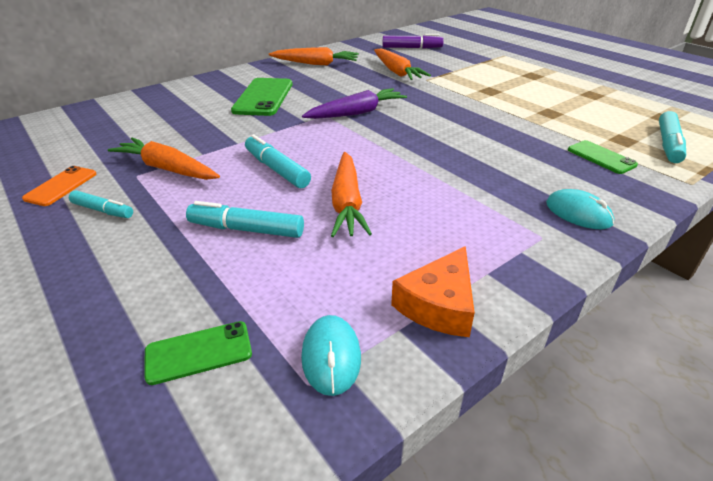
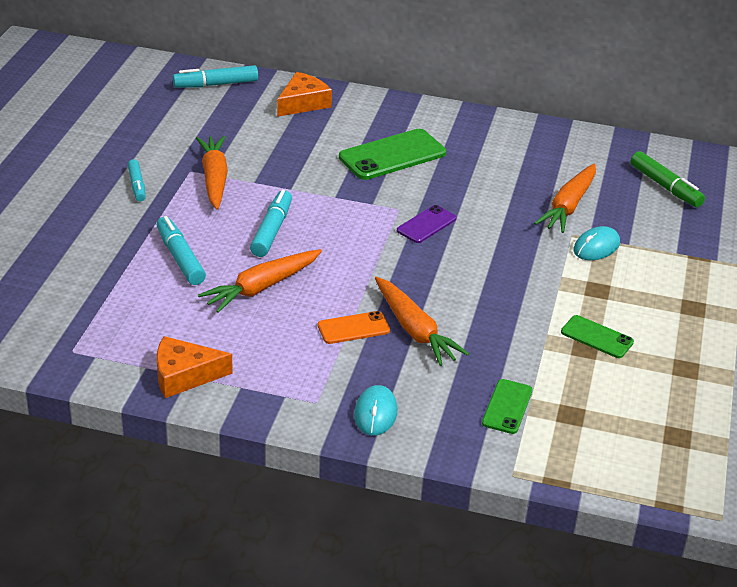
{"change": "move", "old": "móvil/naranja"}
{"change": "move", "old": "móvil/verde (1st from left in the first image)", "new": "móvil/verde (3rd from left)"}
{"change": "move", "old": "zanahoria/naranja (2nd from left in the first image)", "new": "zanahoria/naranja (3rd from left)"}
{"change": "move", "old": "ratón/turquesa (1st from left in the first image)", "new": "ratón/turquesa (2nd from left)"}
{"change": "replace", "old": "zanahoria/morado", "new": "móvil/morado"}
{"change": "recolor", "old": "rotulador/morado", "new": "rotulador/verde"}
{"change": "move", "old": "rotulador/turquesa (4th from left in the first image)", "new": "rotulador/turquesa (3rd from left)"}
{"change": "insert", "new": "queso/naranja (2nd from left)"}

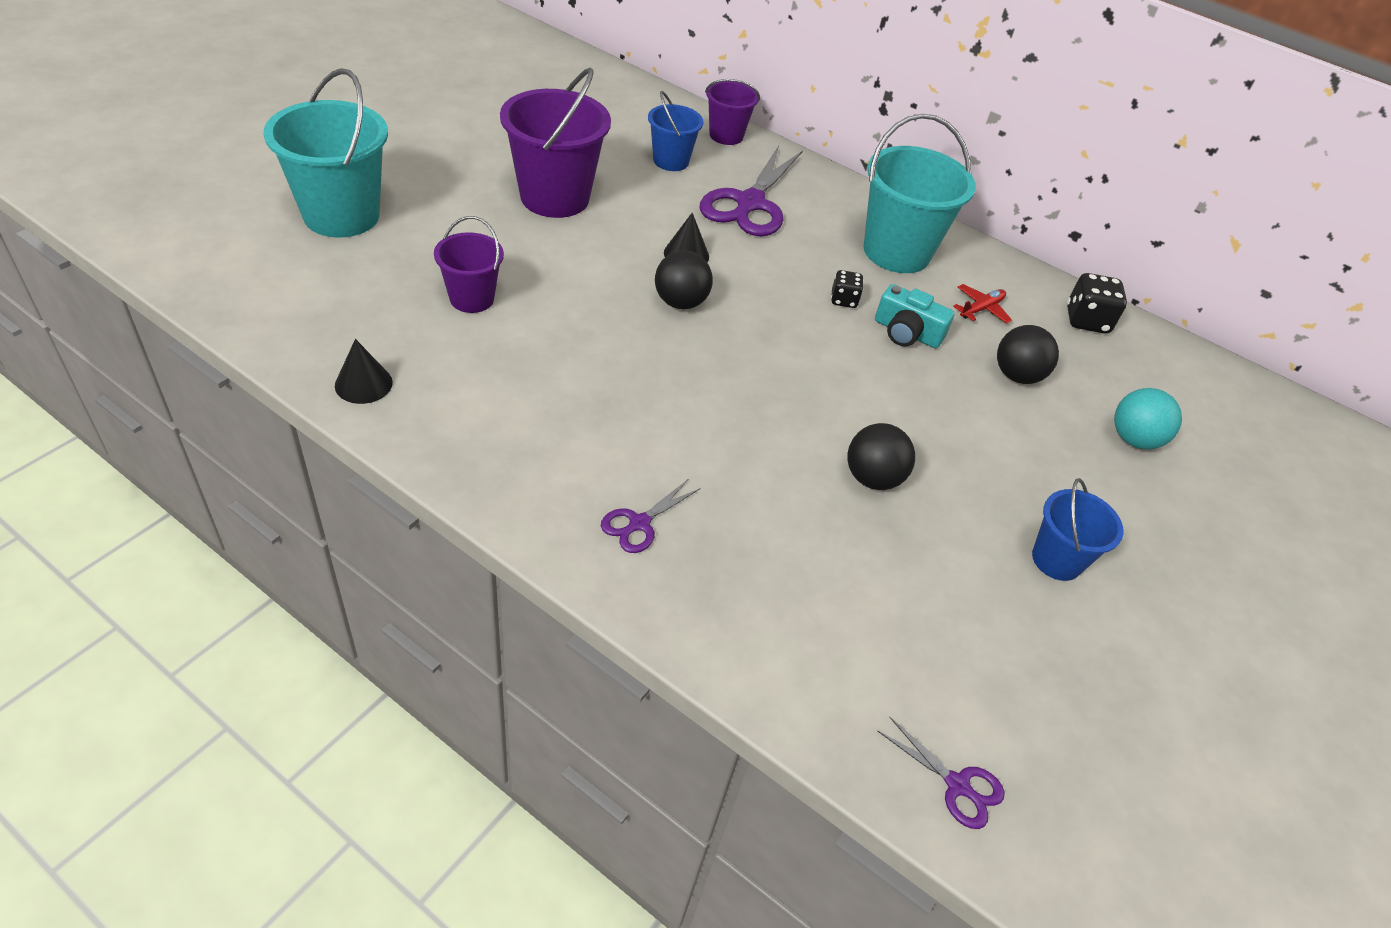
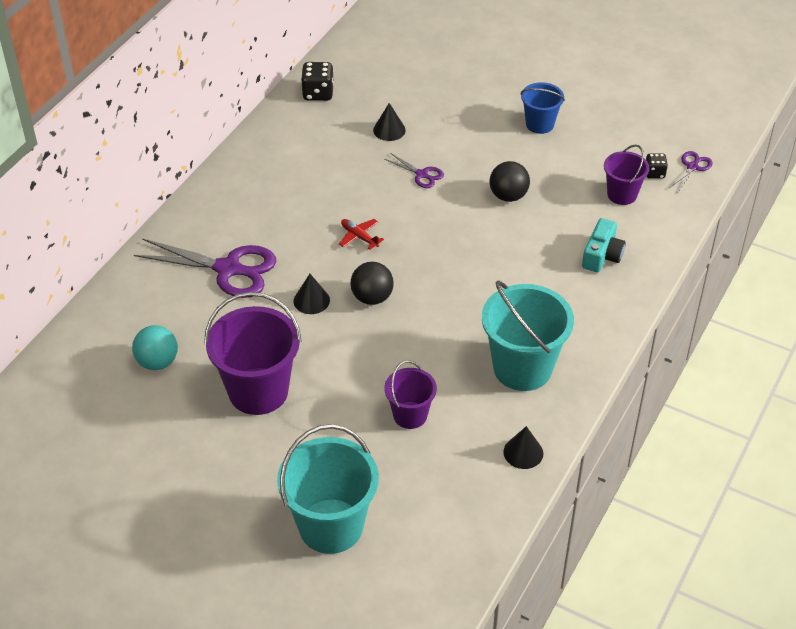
{"change": "move", "old": "tijeras/morado (1st from left in the first image)", "new": "tijeras/morado (2nd from left)"}
{"change": "delete", "old": "balde/azul (1st from left)"}
{"change": "move", "old": "balde/morado (3rd from left)"}
{"change": "move", "old": "dado/negro (1st from left in the first image)", "new": "dado/negro (2nd from left)"}
{"change": "move", "old": "balde/turquesa (2nd from left)"}
{"change": "move", "old": "cámara/turquesa"}
{"change": "move", "old": "avión/rojo"}
{"change": "replace", "old": "pelota/negro (3rd from left)", "new": "cono/negro (2nd from left)"}
{"change": "move", "old": "pelota/turquesa"}

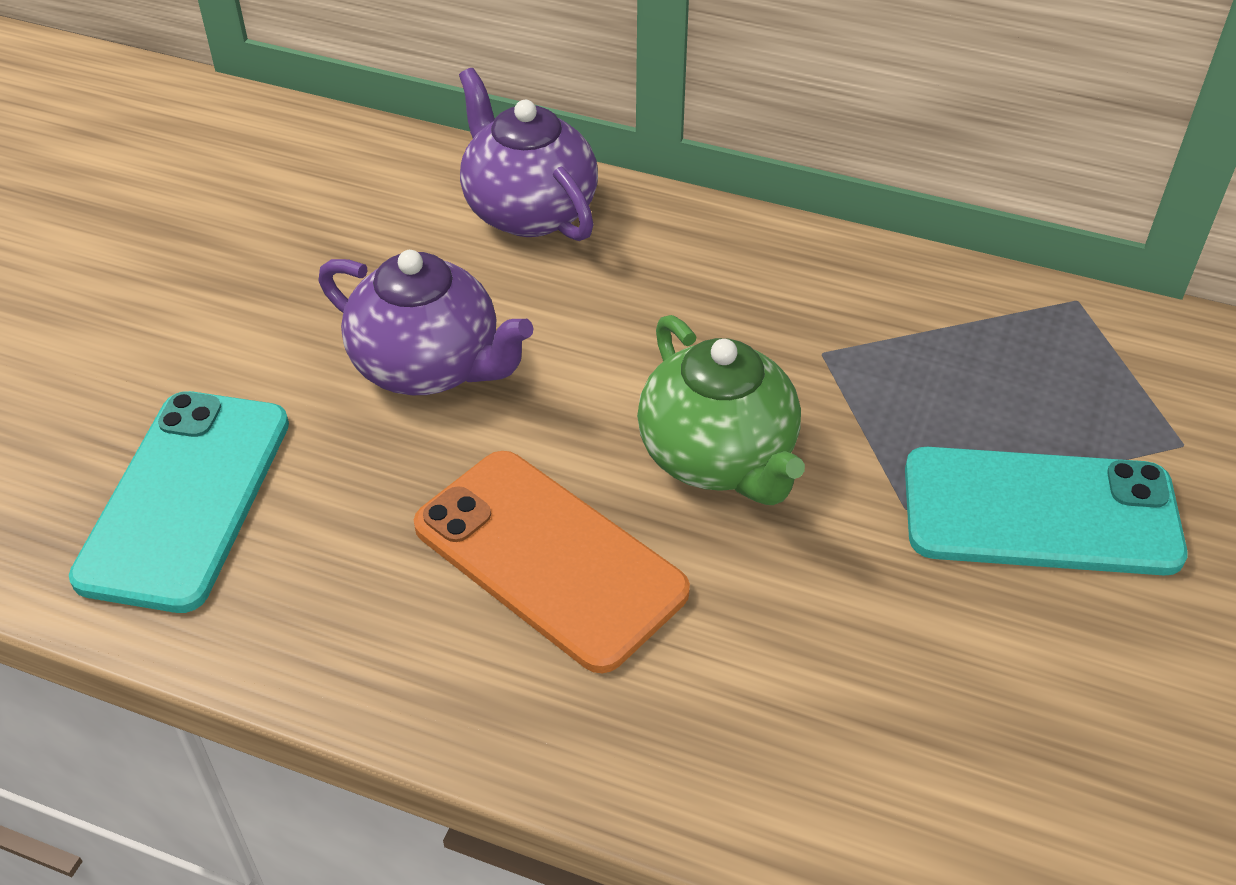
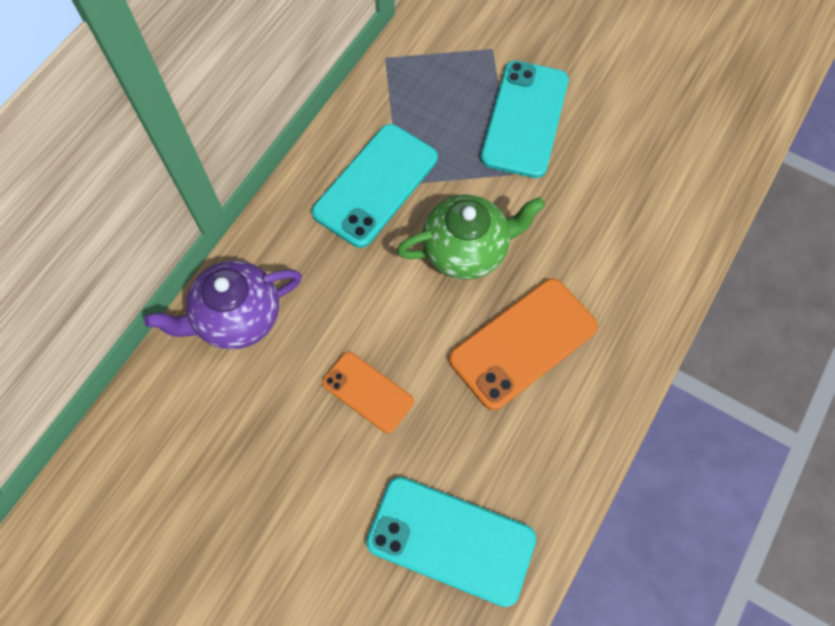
{"change": "replace", "old": "tetera/morado (1st from left)", "new": "móvil/naranja (1st from left)"}
{"change": "insert", "new": "móvil/turquesa (1st from left)"}

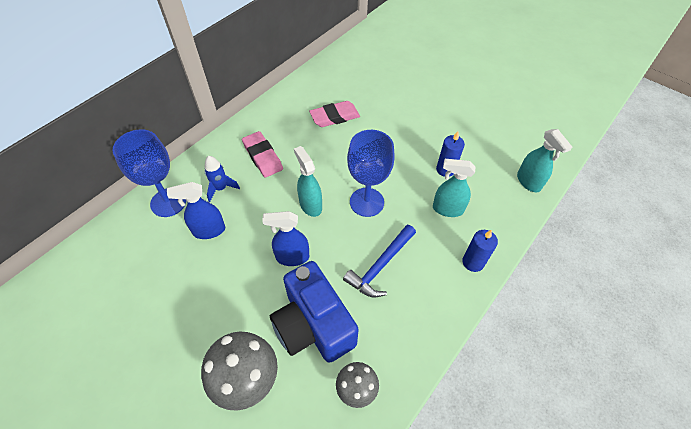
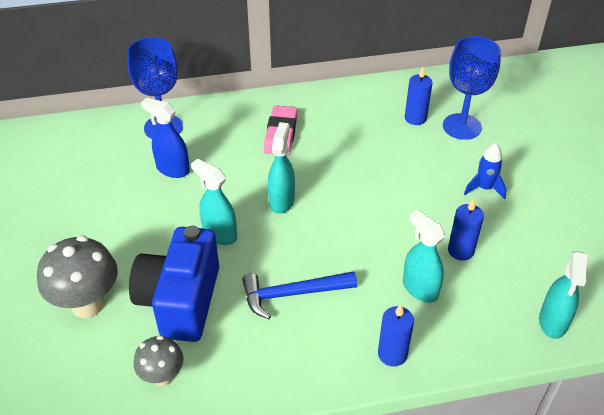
{"change": "move", "old": "cohete/azul"}
{"change": "recolor", "old": "pulverizador/azul (2nd from left)", "new": "pulverizador/turquesa (1st from left)"}
{"change": "delete", "old": "goma de borrar/rosa (2nd from left)"}
{"change": "move", "old": "copa/azul (2nd from left)"}
{"change": "insert", "new": "vela/azul (2nd from left)"}

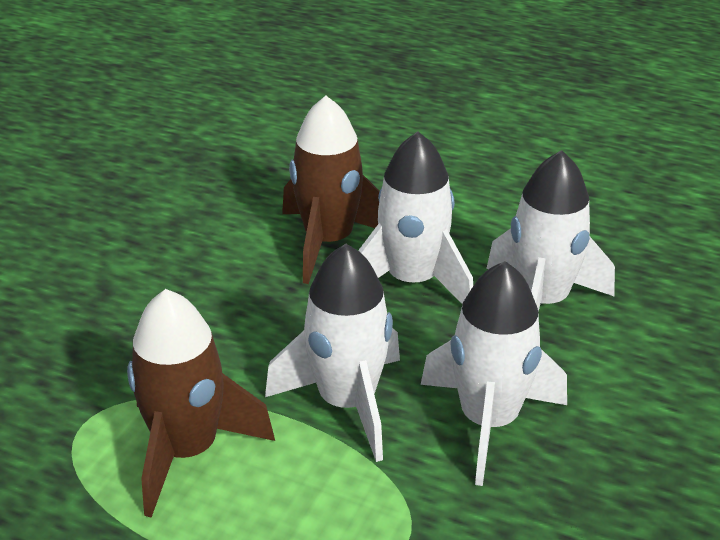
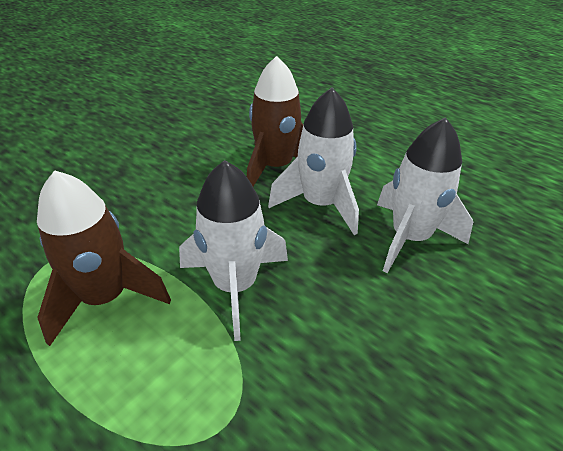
{"change": "delete", "old": "cohete/blanco (3rd from left)"}

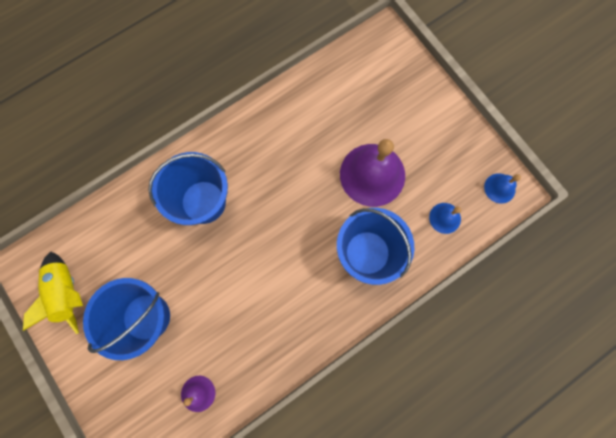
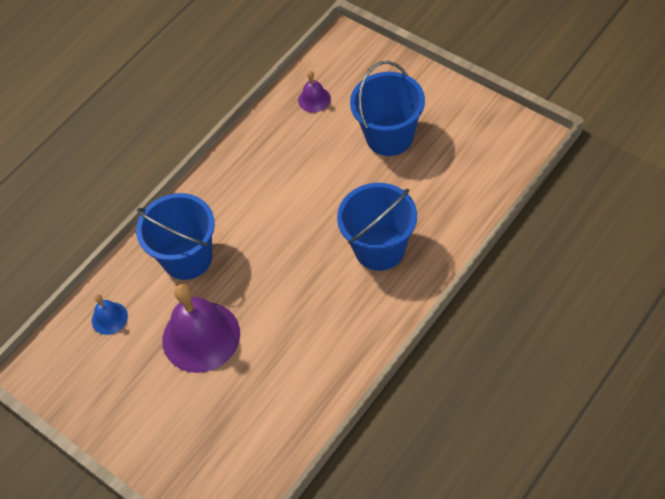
{"change": "delete", "old": "cohete/amarillo"}
{"change": "delete", "old": "campana/azul (2nd from left)"}

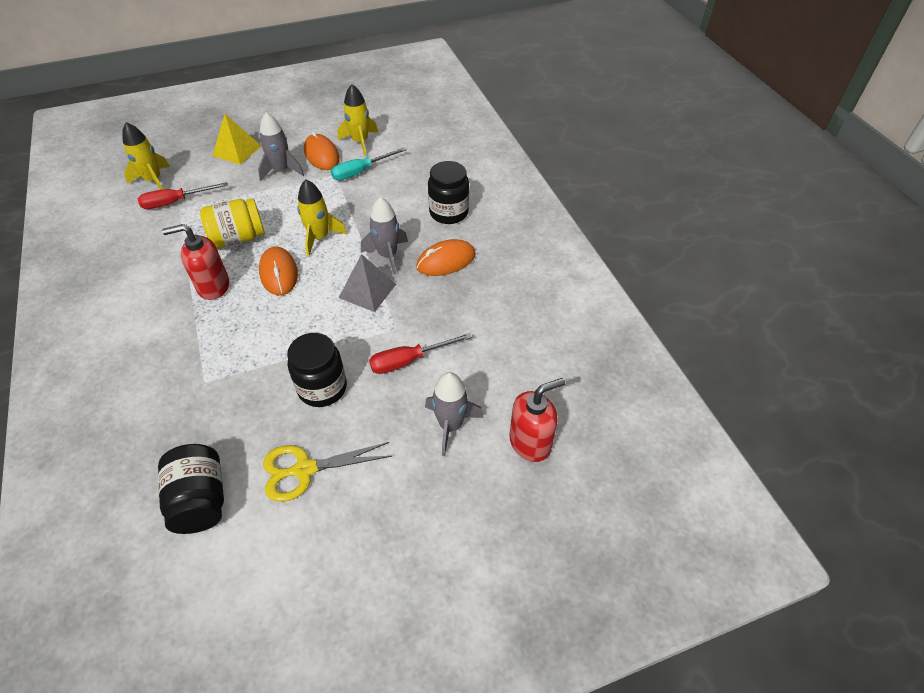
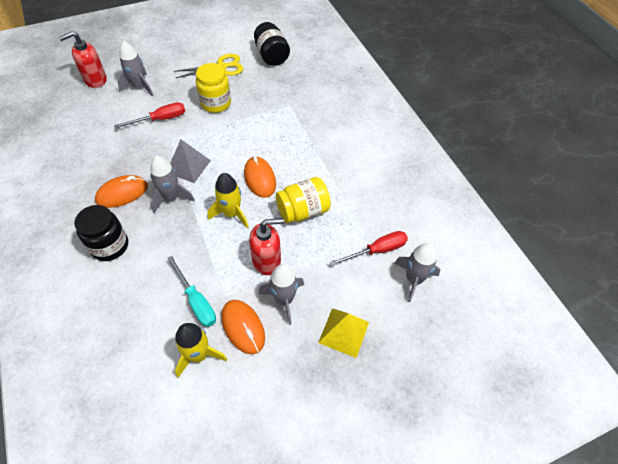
{"change": "recolor", "old": "cohete/amarillo (1st from left)", "new": "cohete/gris (4th from left)"}
{"change": "move", "old": "dispensador de jabón/rojo (1st from left in the first image)", "new": "dispensador de jabón/rojo (2nd from left)"}
{"change": "recolor", "old": "tarro/negro (2nd from left)", "new": "tarro/amarillo (1st from left)"}
{"change": "rotate", "old": "destornillador/turquesa", "degrees": 90}

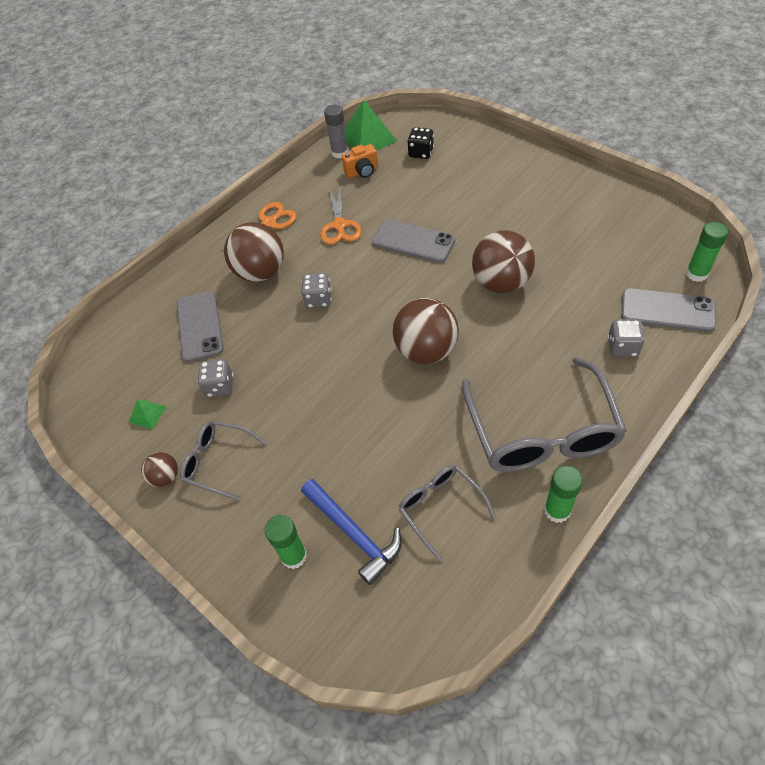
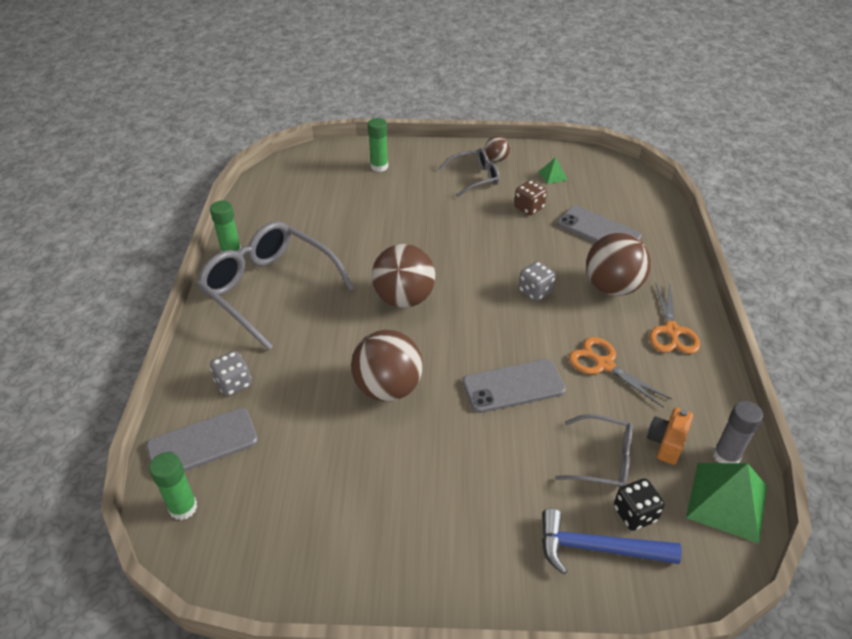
{"change": "recolor", "old": "dado/gris (1st from left)", "new": "dado/marrón"}
{"change": "move", "old": "martillo/azul"}
{"change": "move", "old": "gafas/gris (2nd from left in the first image)", "new": "gafas/gris (3rd from left)"}

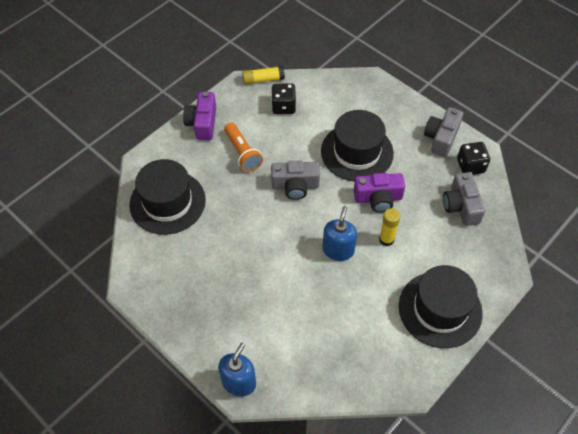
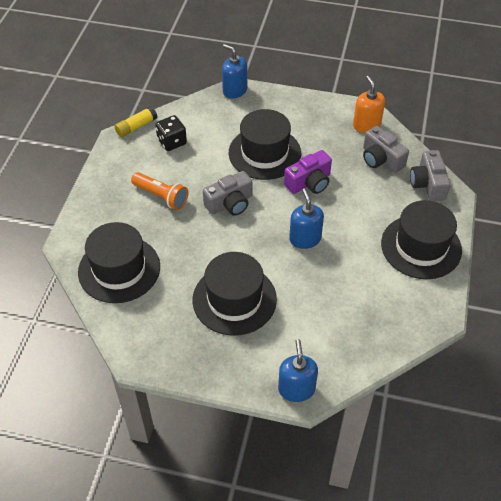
{"change": "delete", "old": "cámara/morado (1st from left)"}
{"change": "delete", "old": "barra de pegamento/amarillo (2nd from left)"}
{"change": "move", "old": "cámara/gris (2nd from left in the first image)", "new": "cámara/gris (3rd from left)"}
{"change": "replace", "old": "dado/negro (2nd from left)", "new": "dispensador de jabón/naranja"}
{"change": "insert", "new": "sombrero/negro (2nd from left)"}
{"change": "insert", "new": "dispensador de jabón/azul (1st from left)"}

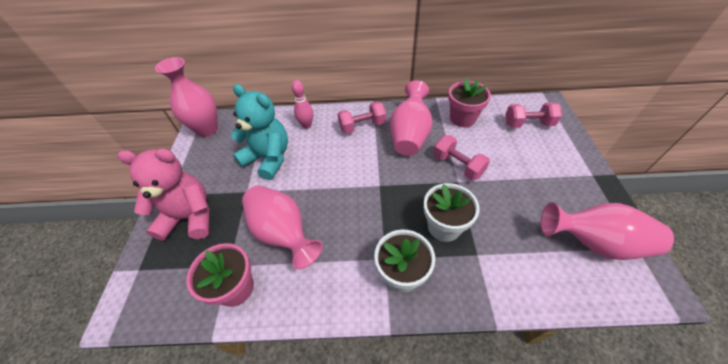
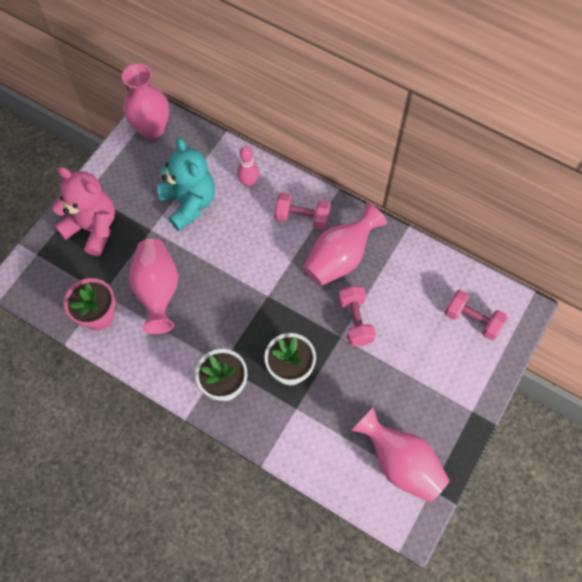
{"change": "delete", "old": "maceta/rosa (2nd from left)"}

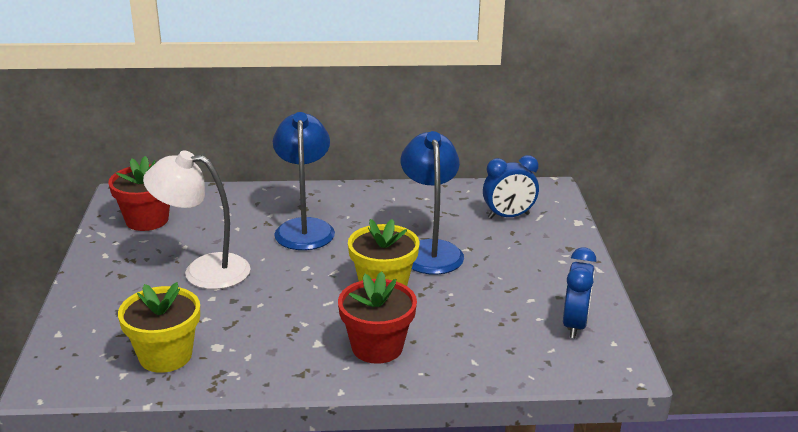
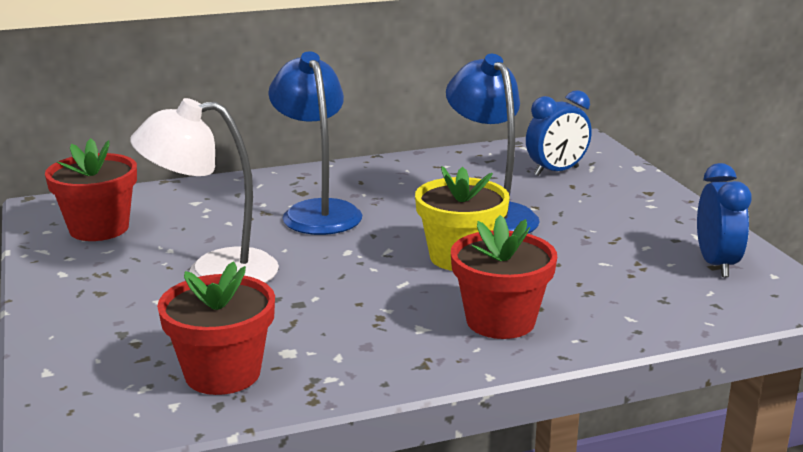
{"change": "recolor", "old": "maceta/amarillo (1st from left)", "new": "maceta/rojo (2nd from left)"}

